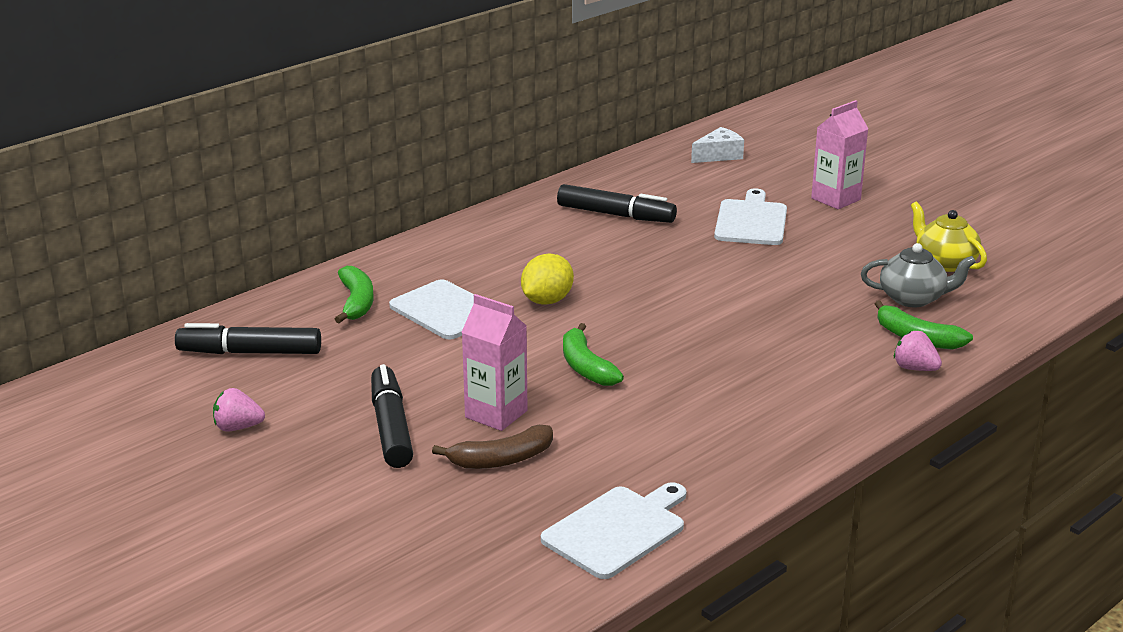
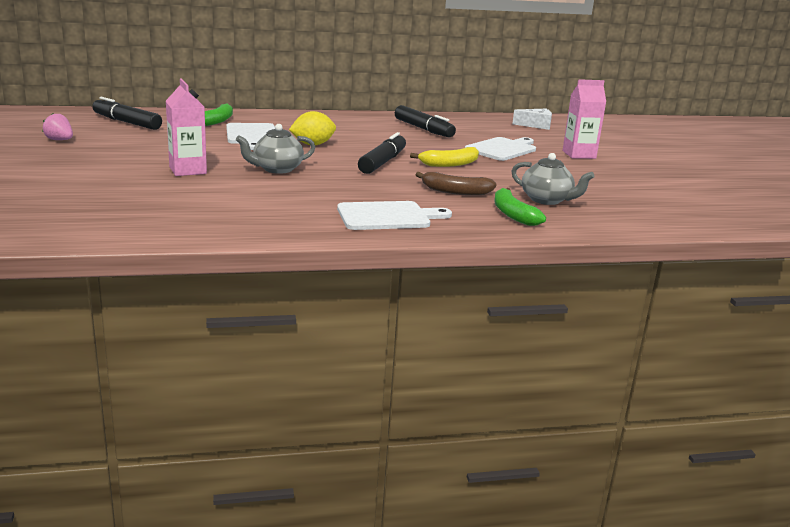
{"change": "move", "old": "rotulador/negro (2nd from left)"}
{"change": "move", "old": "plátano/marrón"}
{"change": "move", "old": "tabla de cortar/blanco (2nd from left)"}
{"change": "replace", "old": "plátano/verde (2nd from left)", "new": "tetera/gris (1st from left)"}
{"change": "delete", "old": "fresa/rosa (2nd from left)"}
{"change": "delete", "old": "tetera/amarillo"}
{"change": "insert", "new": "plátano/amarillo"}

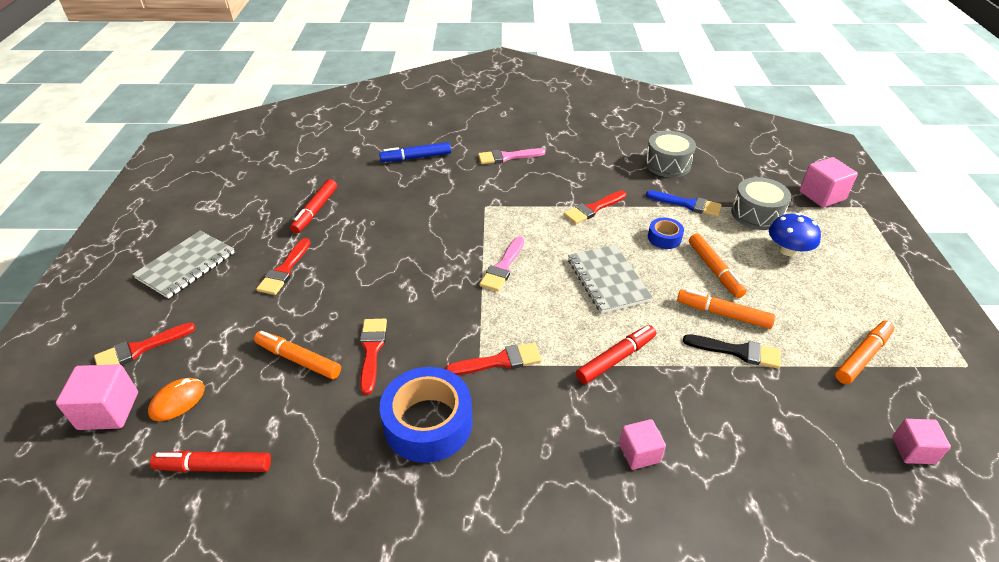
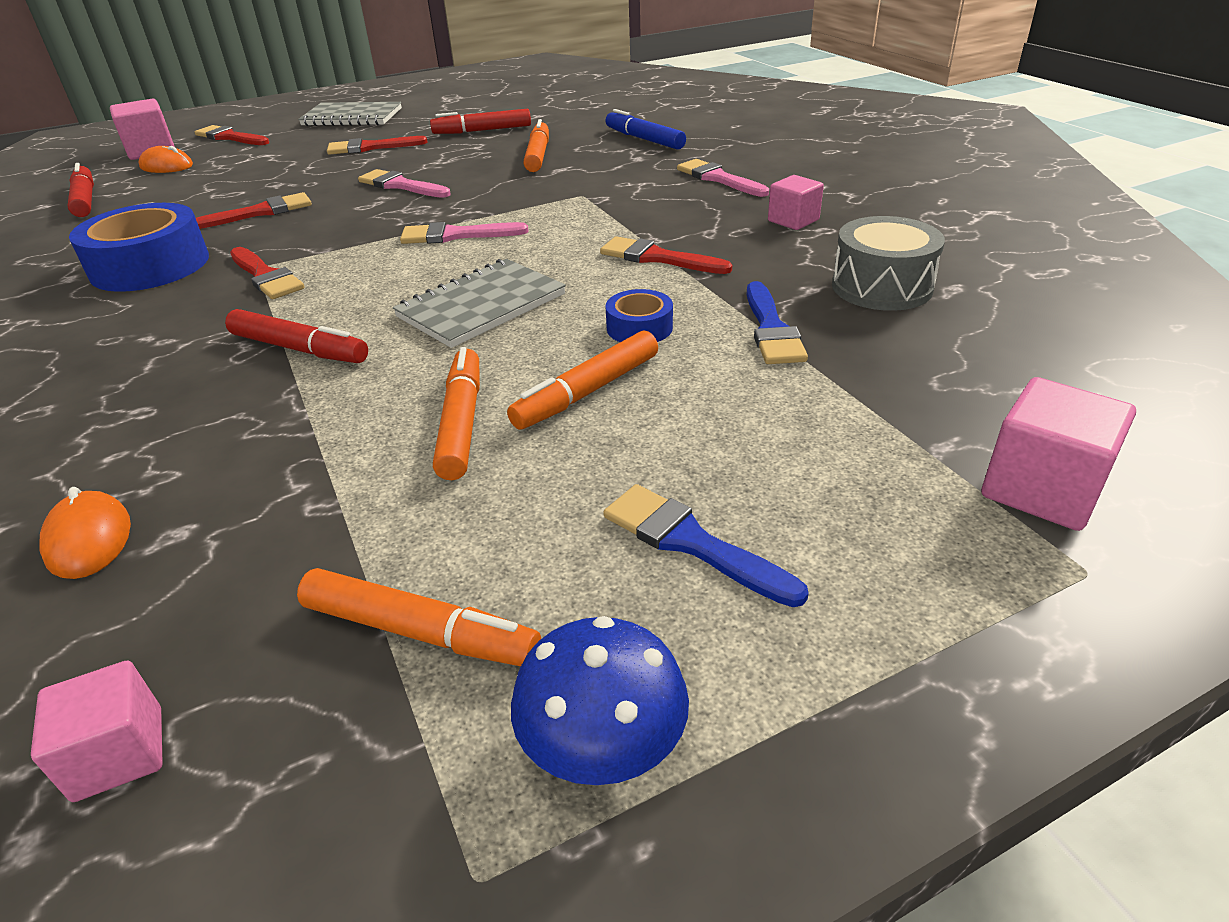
{"change": "move", "old": "rotulador/naranja (1st from left in the first image)", "new": "rotulador/naranja (3rd from left)"}
{"change": "move", "old": "cubo/rosa (2nd from left in the first image)", "new": "cubo/rosa (3rd from left)"}
{"change": "delete", "old": "pincel/negro"}
{"change": "delete", "old": "tambor/gris (2nd from left)"}
{"change": "move", "old": "seta/azul"}
{"change": "insert", "new": "ratón/naranja (1st from left)"}
{"change": "insert", "new": "pincel/rosa (1st from left)"}
{"change": "insert", "new": "pincel/azul (1st from left)"}

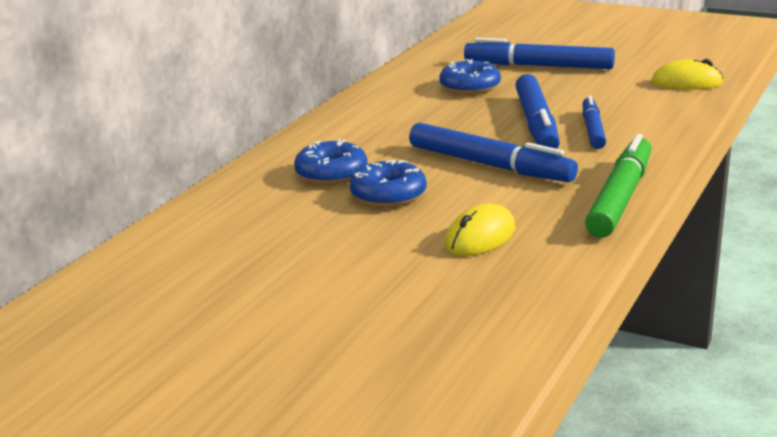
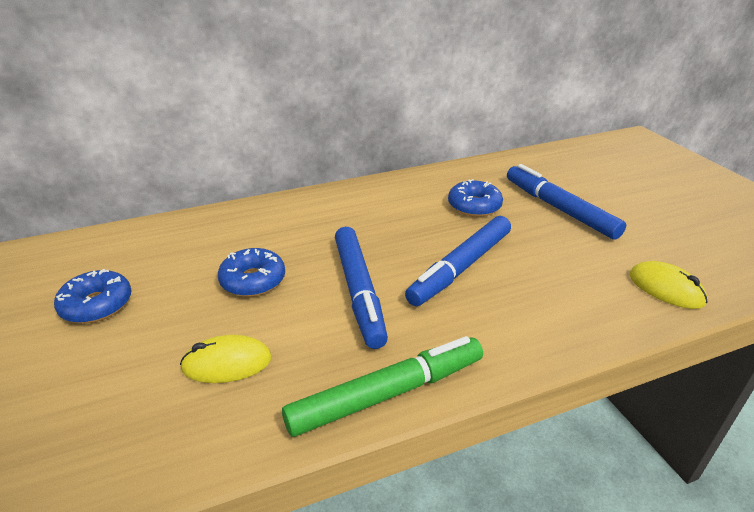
{"change": "move", "old": "rosquilla/azul (1st from left)"}
{"change": "delete", "old": "rotulador/azul (4th from left)"}

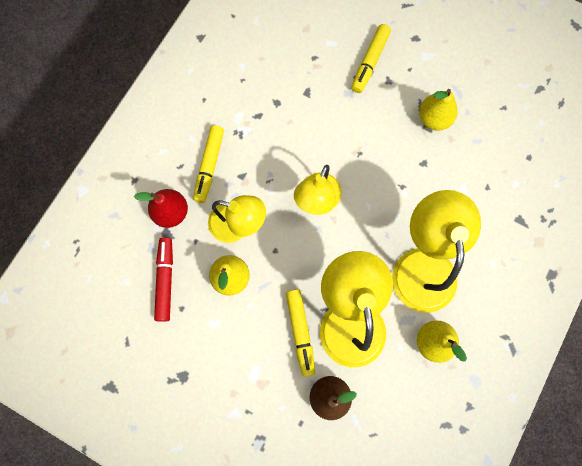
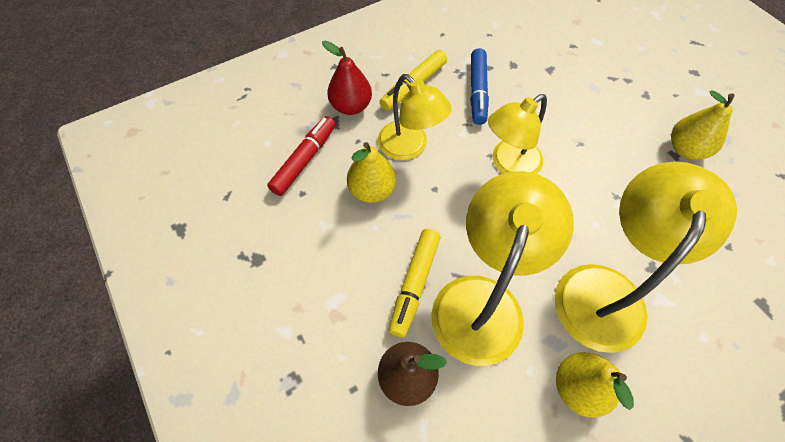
{"change": "delete", "old": "rotulador/amarillo (3rd from left)"}
{"change": "insert", "new": "rotulador/azul"}

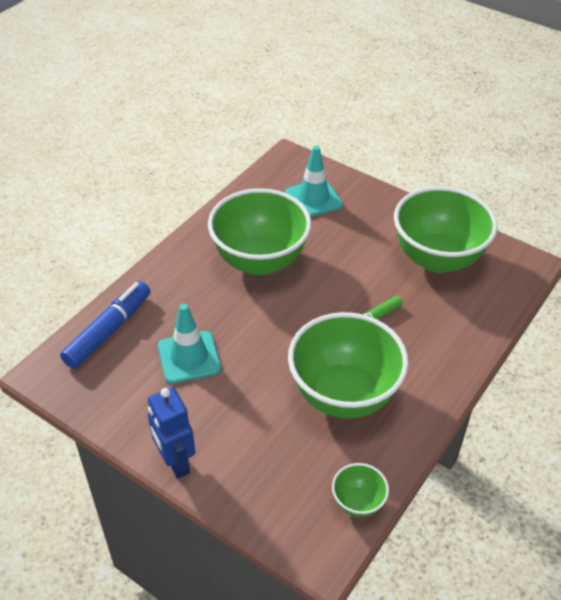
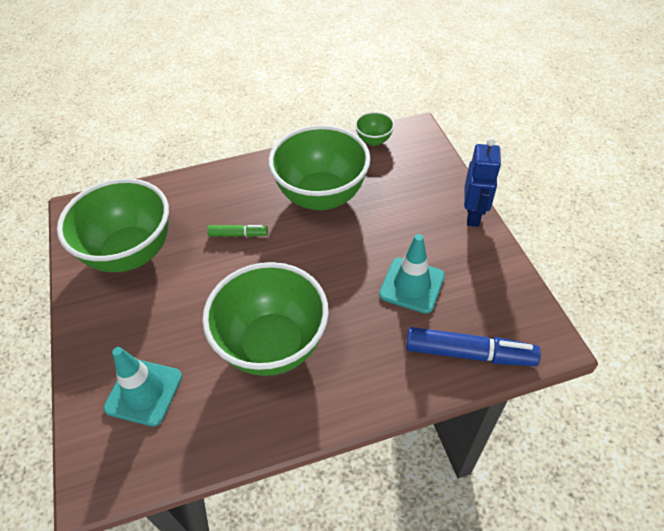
{"change": "rotate", "old": "rotulador/azul", "degrees": -150}

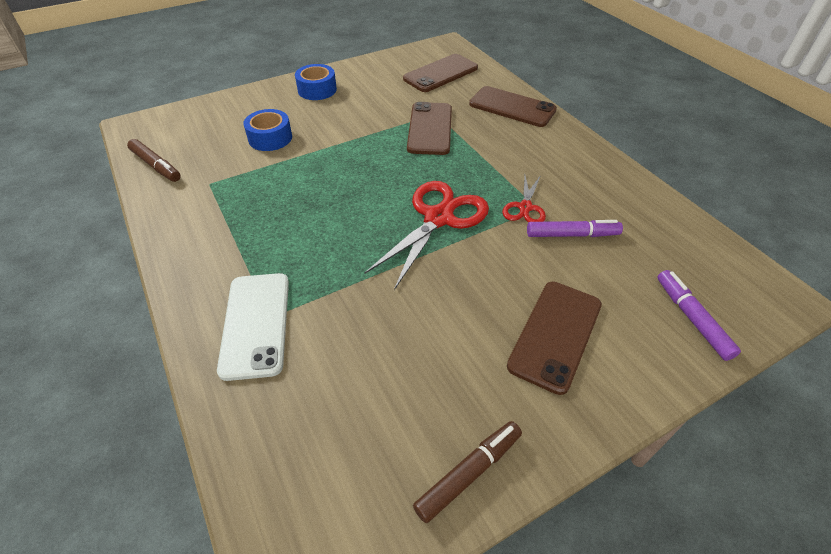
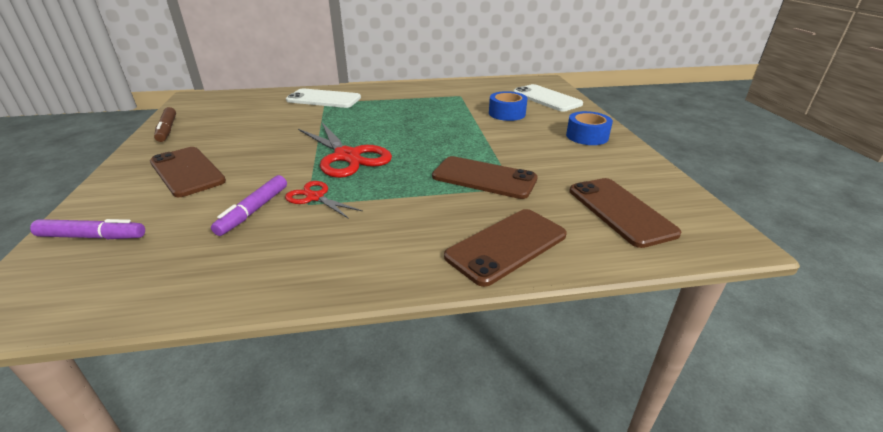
{"change": "delete", "old": "rotulador/marrón (1st from left)"}
{"change": "insert", "new": "móvil/blanco (2nd from left)"}

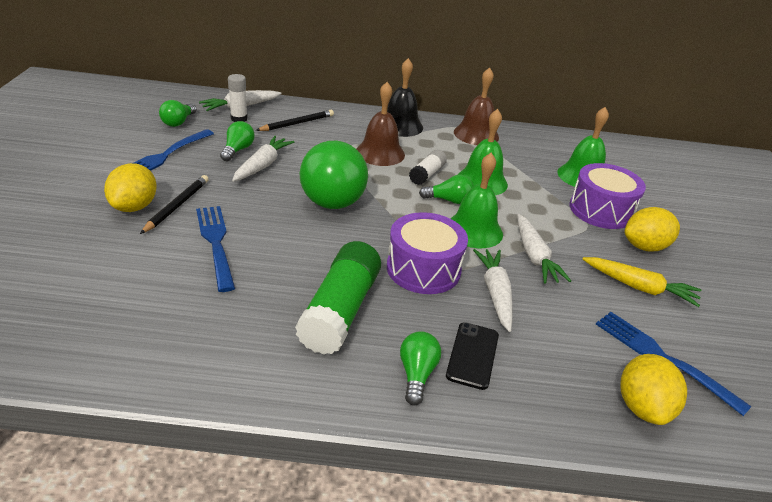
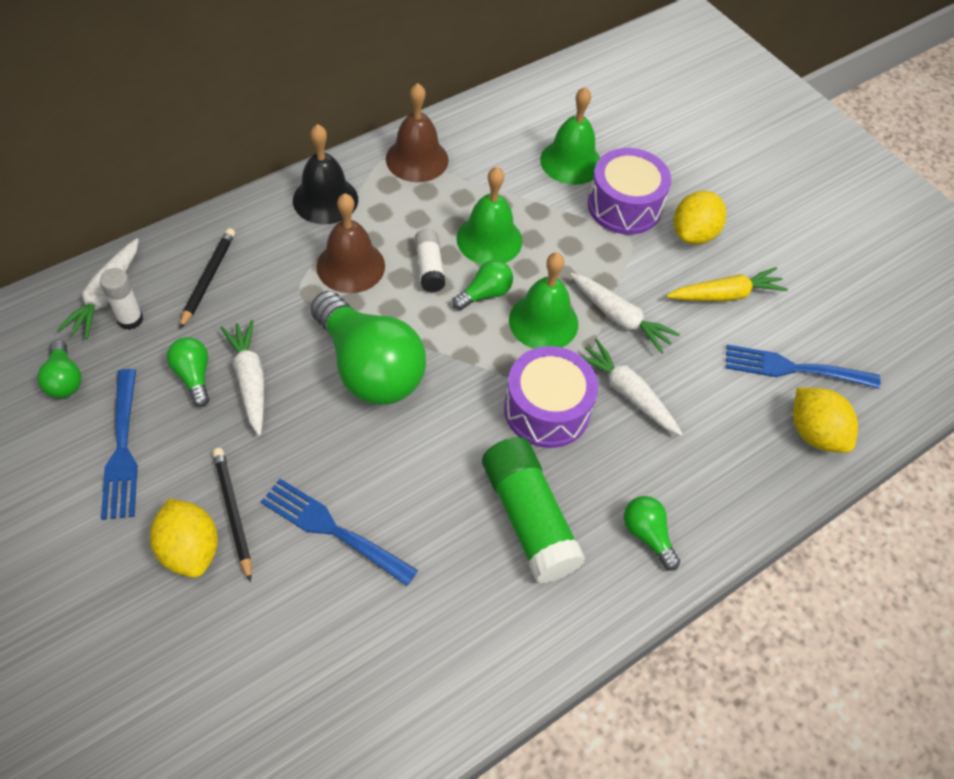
{"change": "delete", "old": "móvil/negro"}

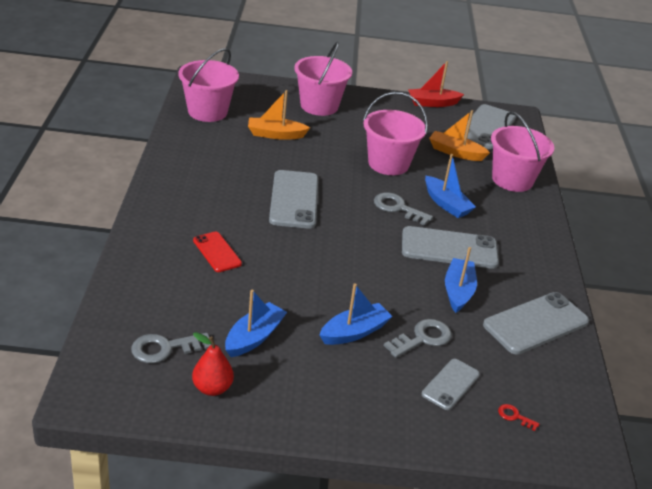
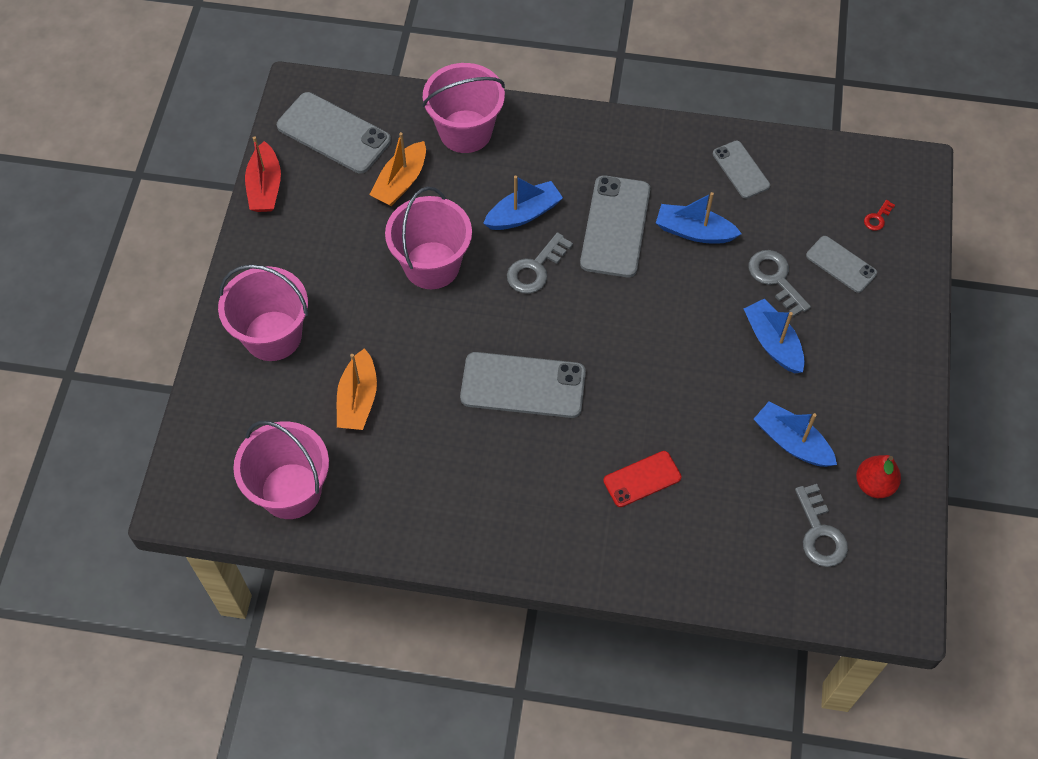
{"change": "resize", "old": "móvil/gris (5th from left in the first image)", "factor": 0.58}

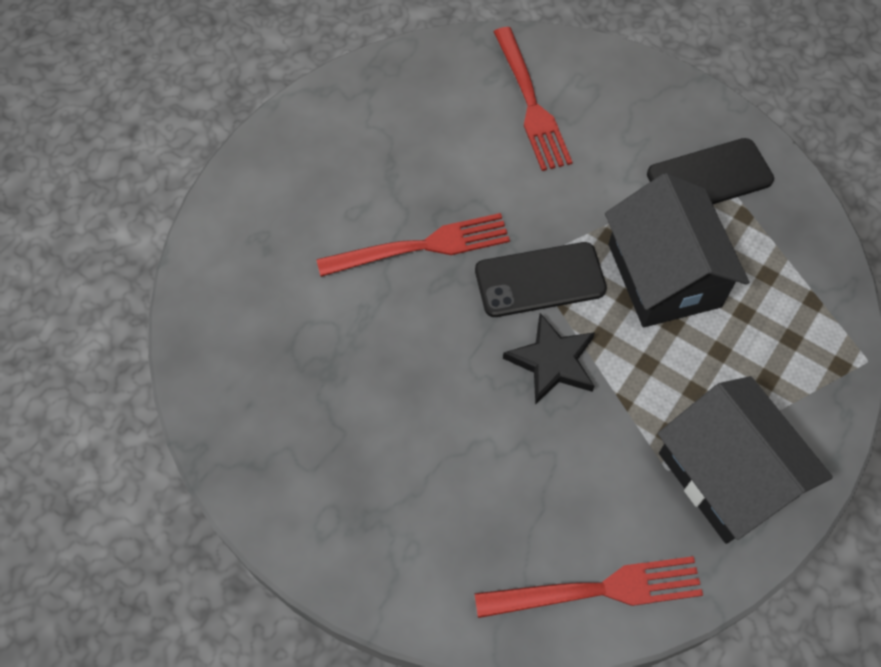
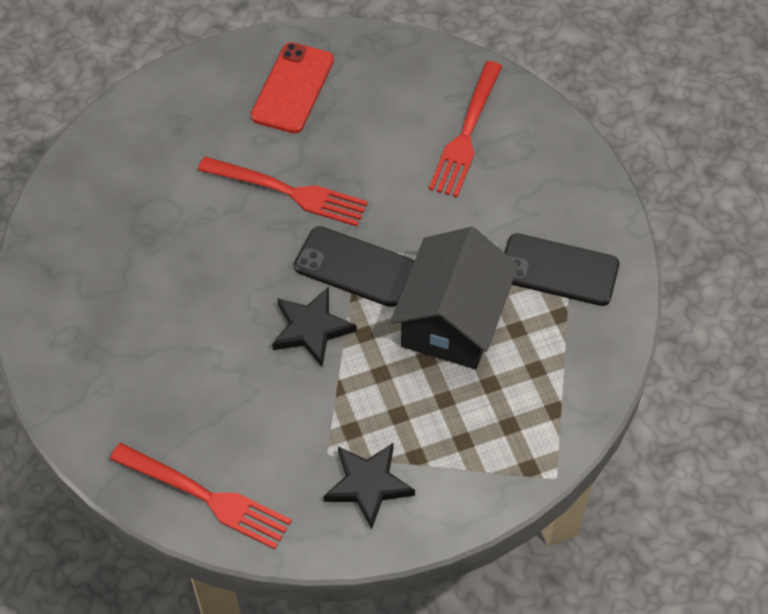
{"change": "replace", "old": "casa/negro (2nd from left)", "new": "estrella/negro (2nd from left)"}
{"change": "insert", "new": "móvil/rojo"}

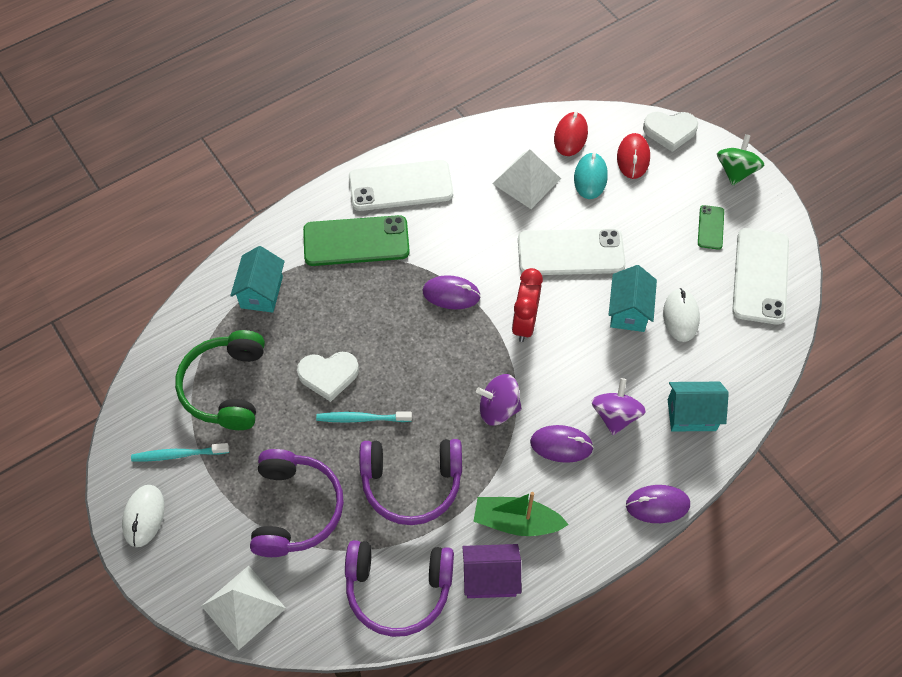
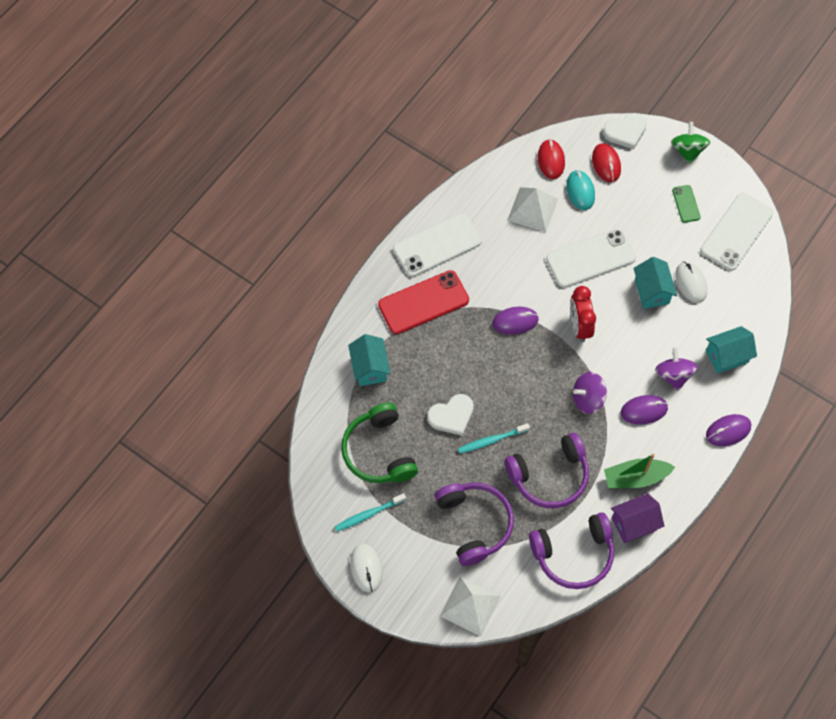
{"change": "recolor", "old": "móvil/verde (1st from left)", "new": "móvil/rojo"}
{"change": "rotate", "old": "móvil/blanco (3rd from left)", "degrees": 45}

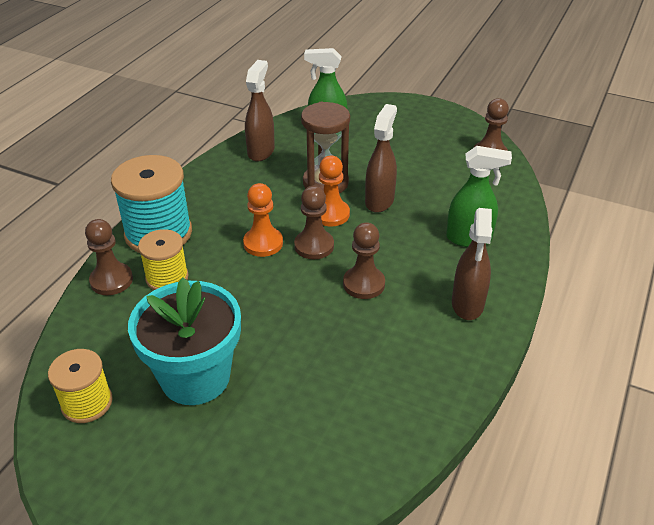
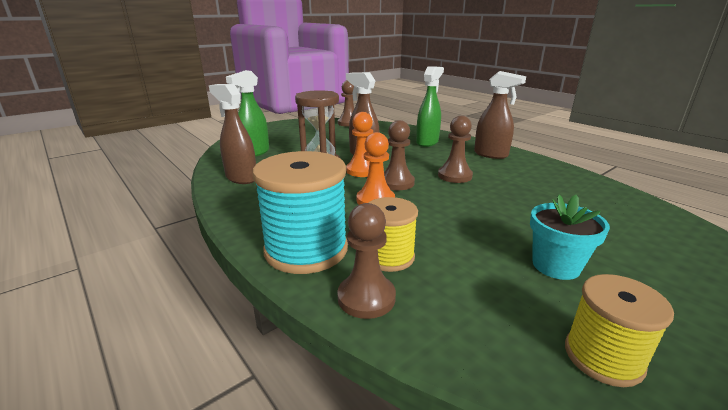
{"change": "resize", "old": "maceta/turquesa", "factor": 0.59}

